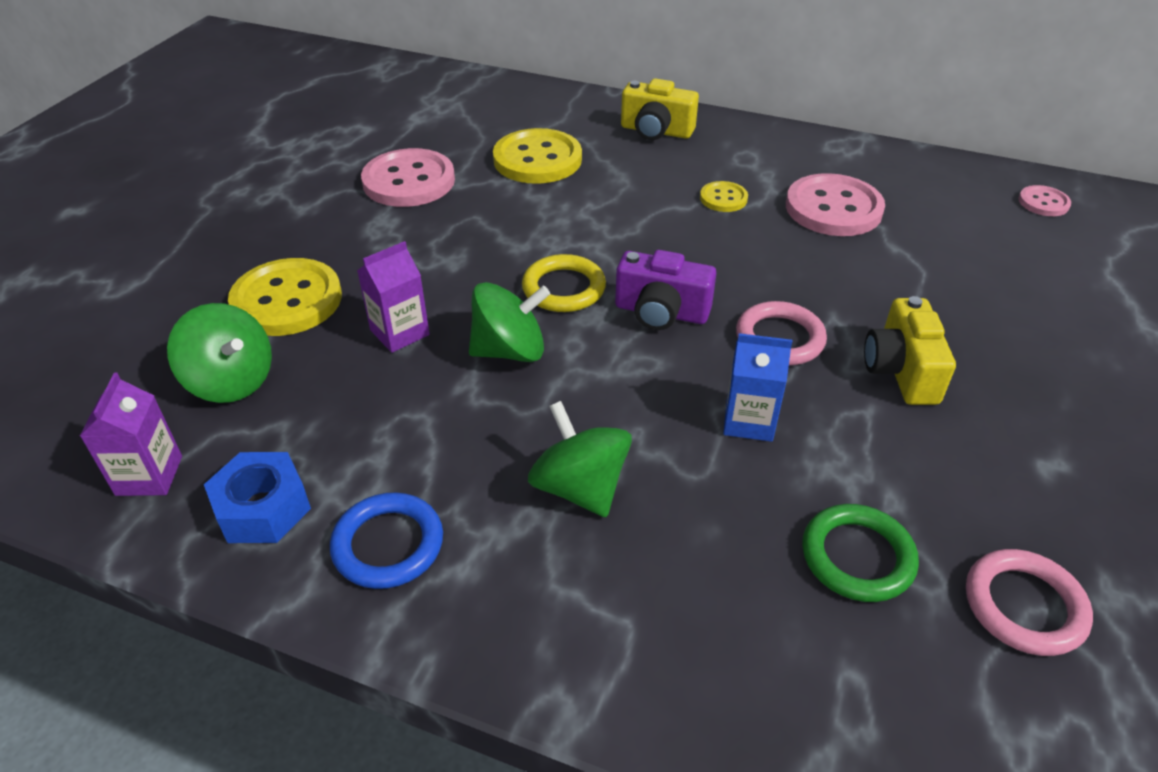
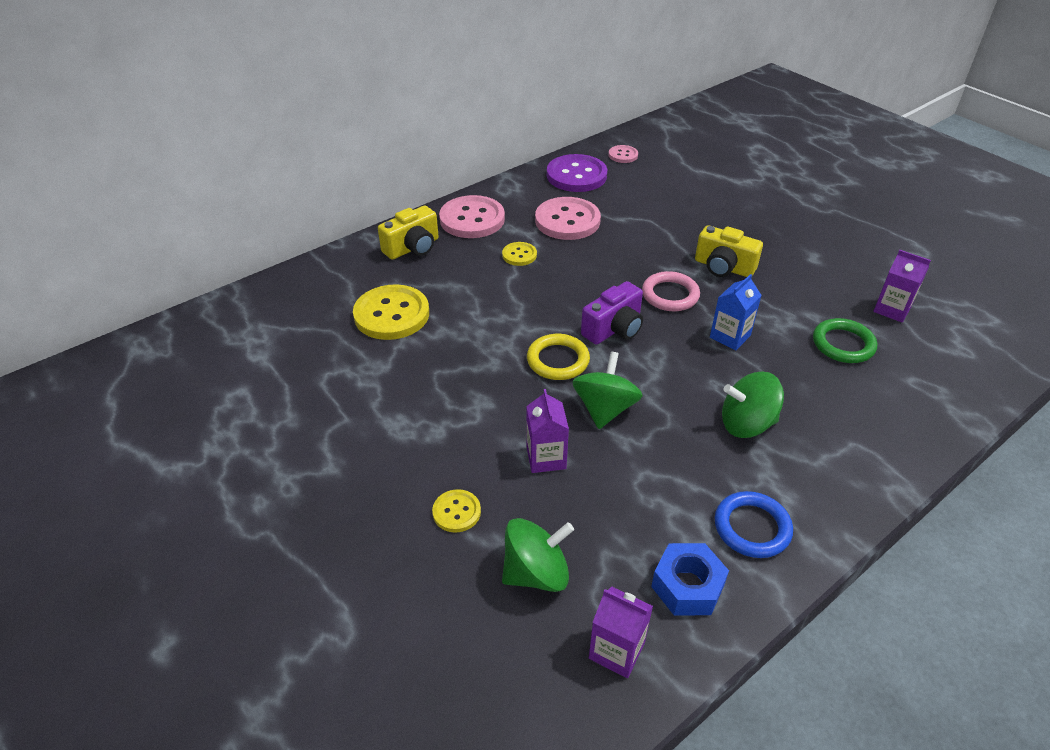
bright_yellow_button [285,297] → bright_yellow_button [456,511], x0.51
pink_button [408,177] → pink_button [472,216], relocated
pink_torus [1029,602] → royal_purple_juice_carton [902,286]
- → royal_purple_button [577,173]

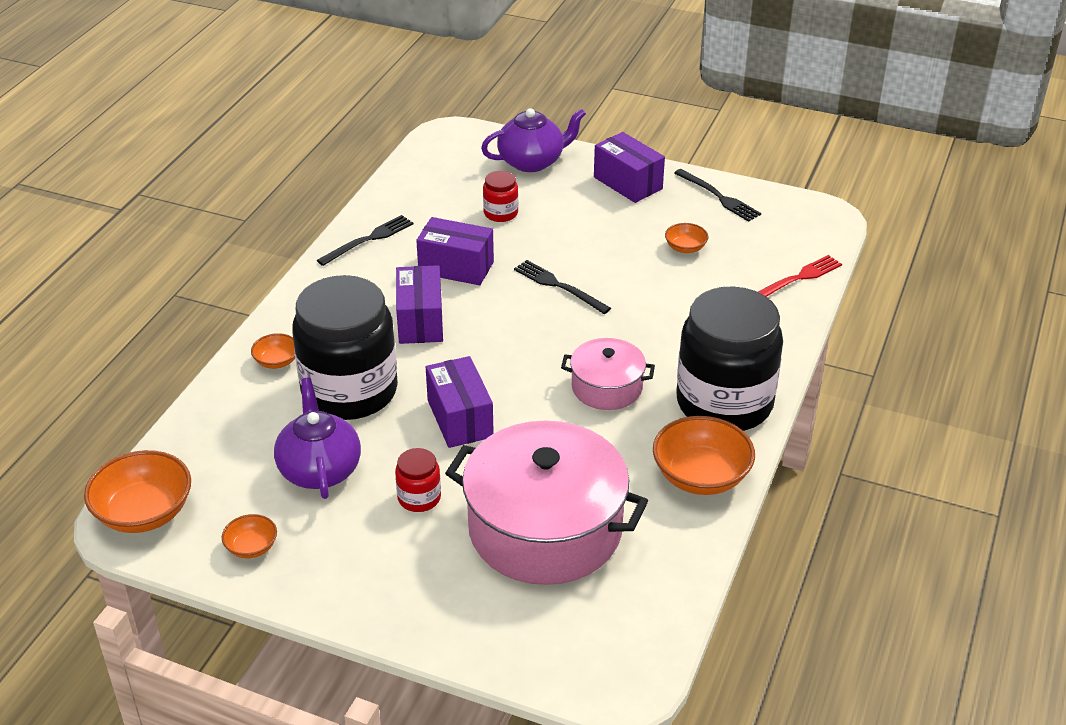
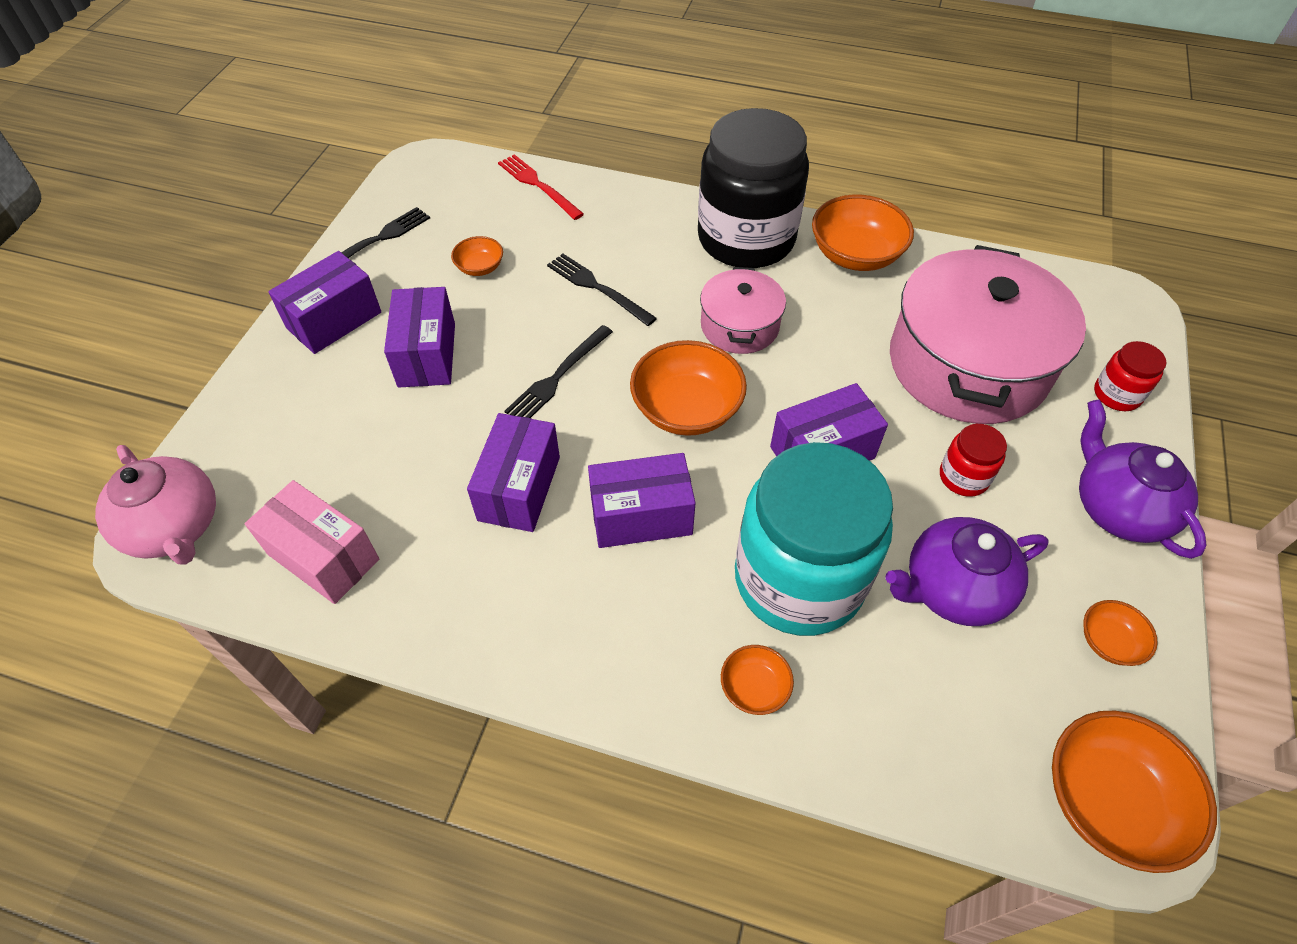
black_jam_jar [345,347] → teal_jam_jar [814,539]
black_table_fork [365,240] → black_table_fork [602,290], relocated
royal_purple_tea_pot [533,140] → royal_purple_tea_pot [1143,479], relocated
red_jam_jar [500,196] → red_jam_jar [1130,376], relocated
- → pink_tea_pot [155,505]
- → pink_package [312,542]
- → royal_purple_package [419,337]
- → orange-coloured_deep_dish [688,388]

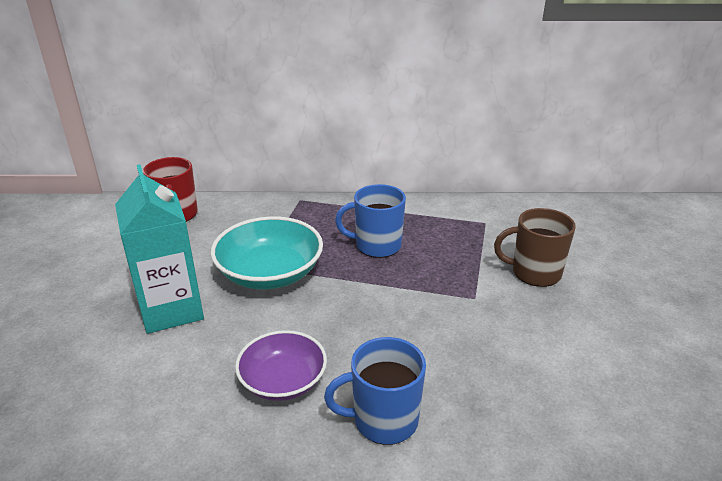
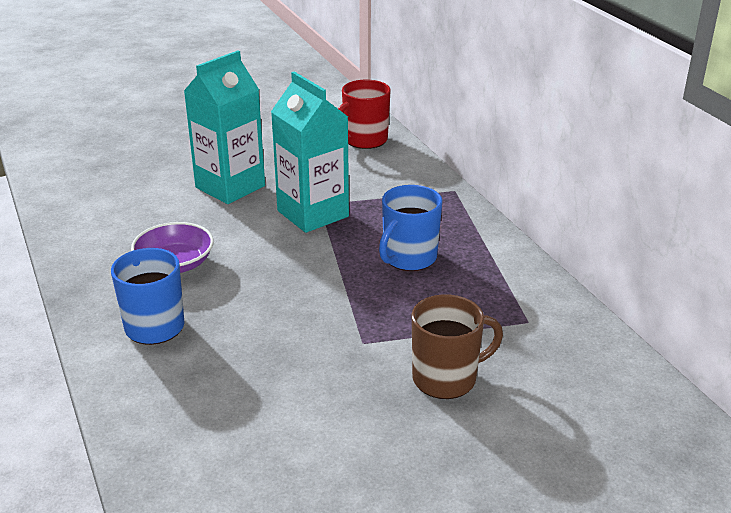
teal_deep_dish [267,252] → teal_juice_carton [310,152]
cobalt_mug [370,221] → cobalt_mug [410,228], 120 degrees counterclockwise
brown_mug [535,247] → brown_mug [457,347], 90 degrees clockwise

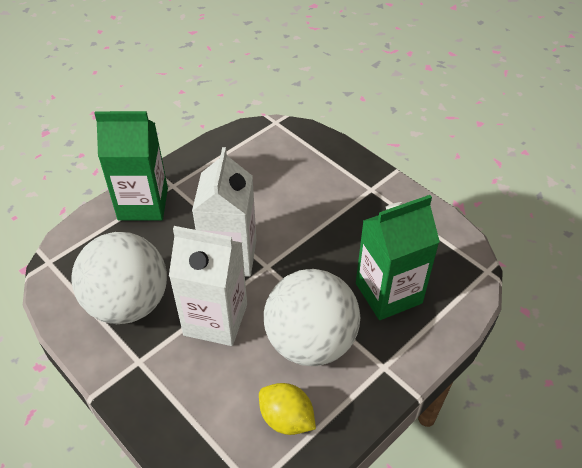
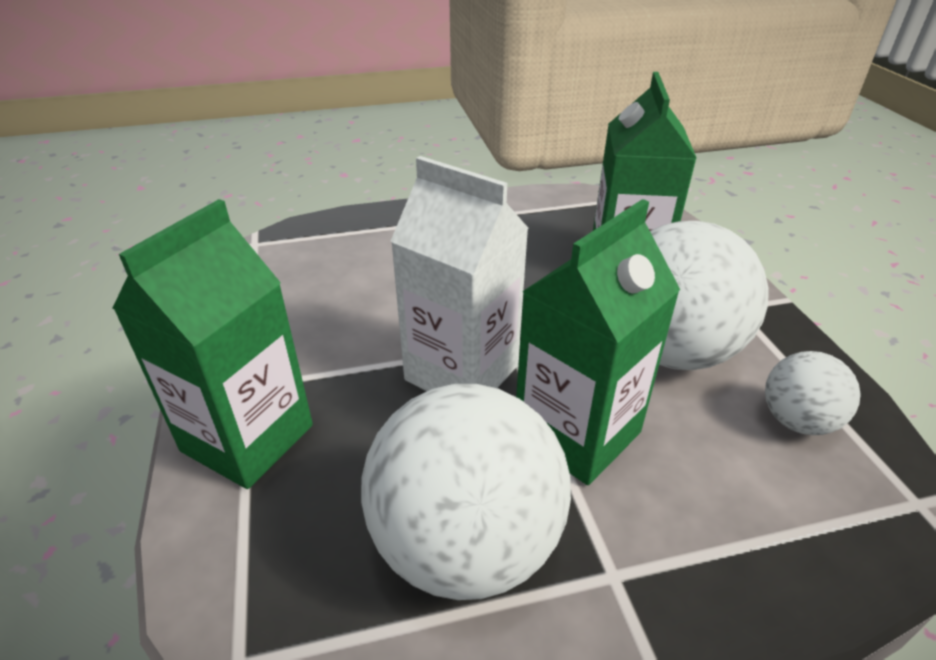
pure_white_juice_carton [208,286] → leaf-green_juice_carton [598,342]
bright_yellow_citrus_fruit [287,409] → pure_white_ball [813,393]

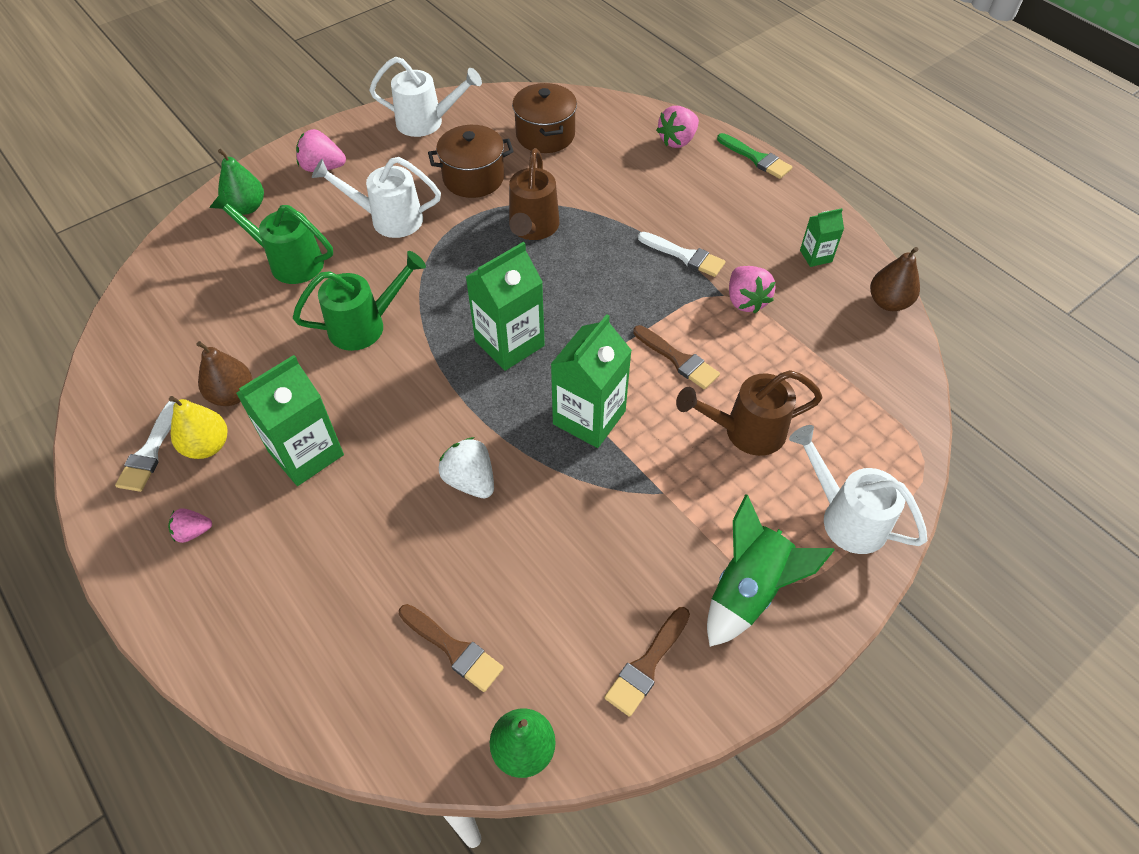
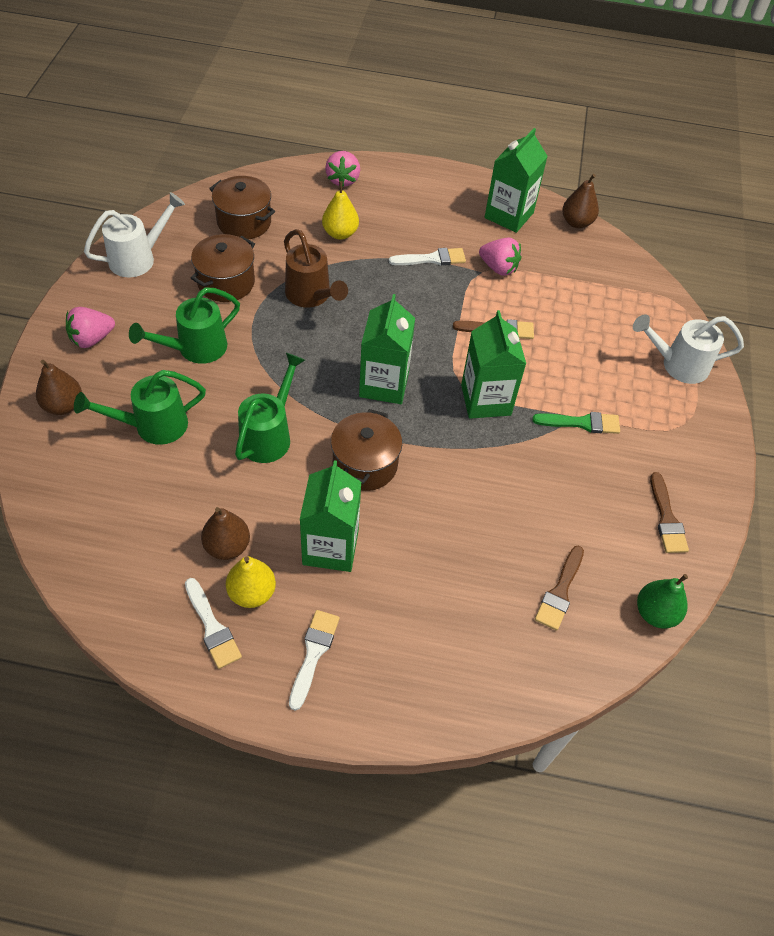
pink_strawberry [190,525] → pure_white_brush [314,660]
leaf-green_pear [241,182] → brown_pear [59,387]
pure_white_watering_can [376,197] → leaf-green_watering_can [184,325]
brown_brush [451,648] → brown_brush [559,588], 120 degrees clockwise
pure_white_strawberry [466,467] → -
brown_watering_can [749,413] → -
leaf-green_toy_rocket [771,570] → -
leaf-green_brush [754,156] → leaf-green_brush [576,423], relocated
leaf-green_juice_carton [822,237] → leaf-green_juice_carton [516,180], x1.92
- → bright_yellow_pear [340,210]
- → brown_cooking_pot [366,450]

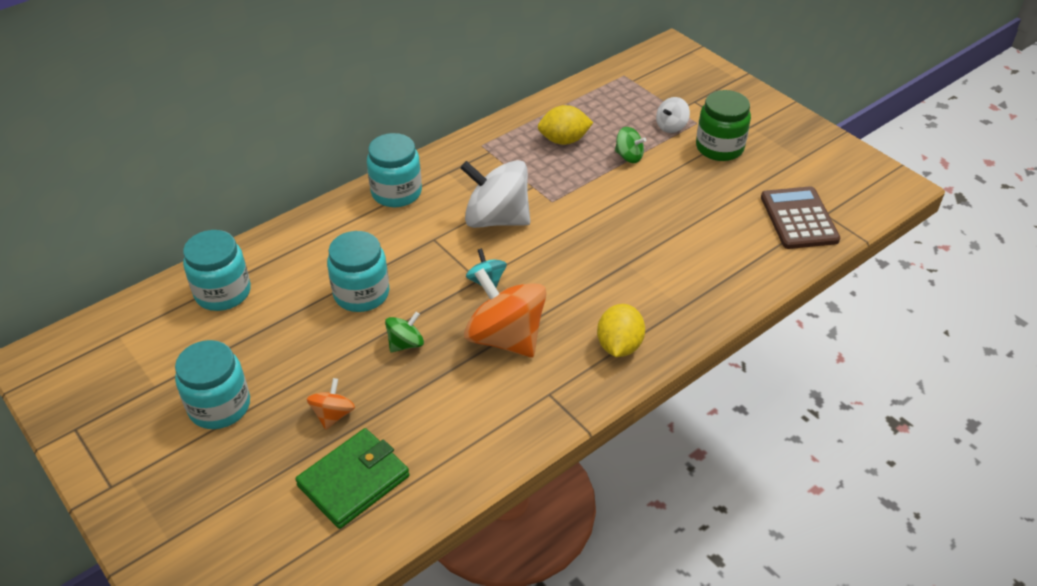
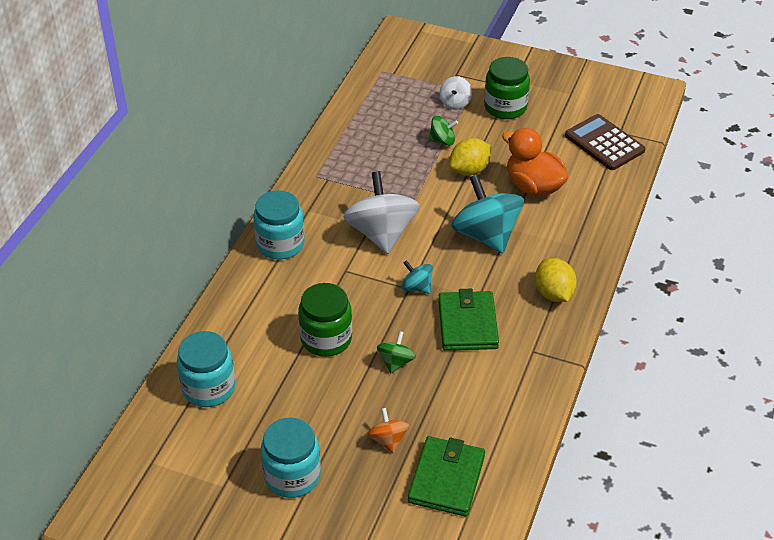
teal_jam_jar [358,271] → leaf-green_jam_jar [325,320]
pure_white_spinning_top [495,194] → pure_white_spinning_top [381,212], 90 degrees clockwise
orange-coloured_spinning_top [505,312] → leaf-green_card_wallet [468,320]
bright_yellow_citrus_fruit [565,125] → bright_yellow_citrus_fruit [470,157], relocated
- → teal_spinning_top [487,213]
- → orange-coloured_rubber_duck [535,162]

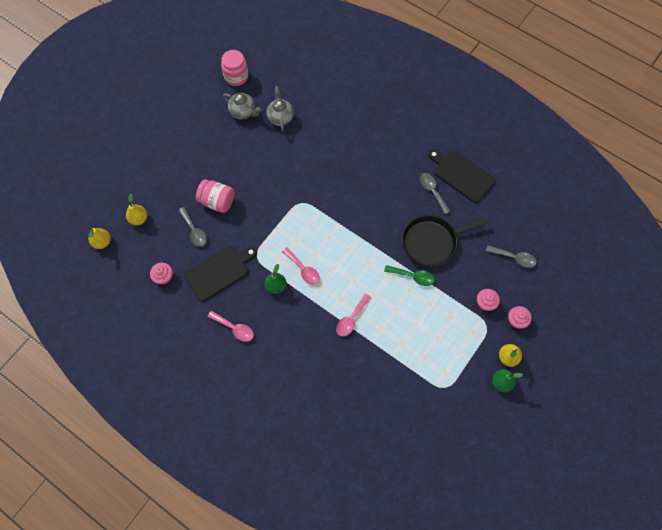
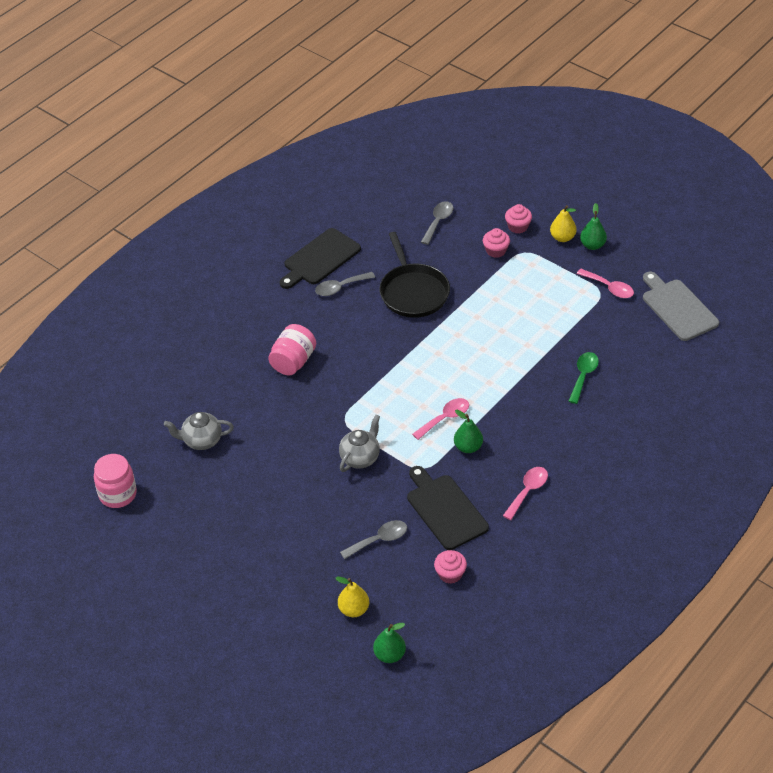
bright_yellow_pear [99,238] → leaf-green_pear [389,643]
pink_jam_jar [215,196] → pink_jam_jar [292,349], relocated
gray_tea_pot [242,106] → gray_tea_pot [359,443], relocated
pink_spoon [353,315] → pink_spoon [605,283], relocated
leaf-green_spoon [409,275] → leaf-green_spoon [584,378], relocated
- → gray_cutting_board [681,306]

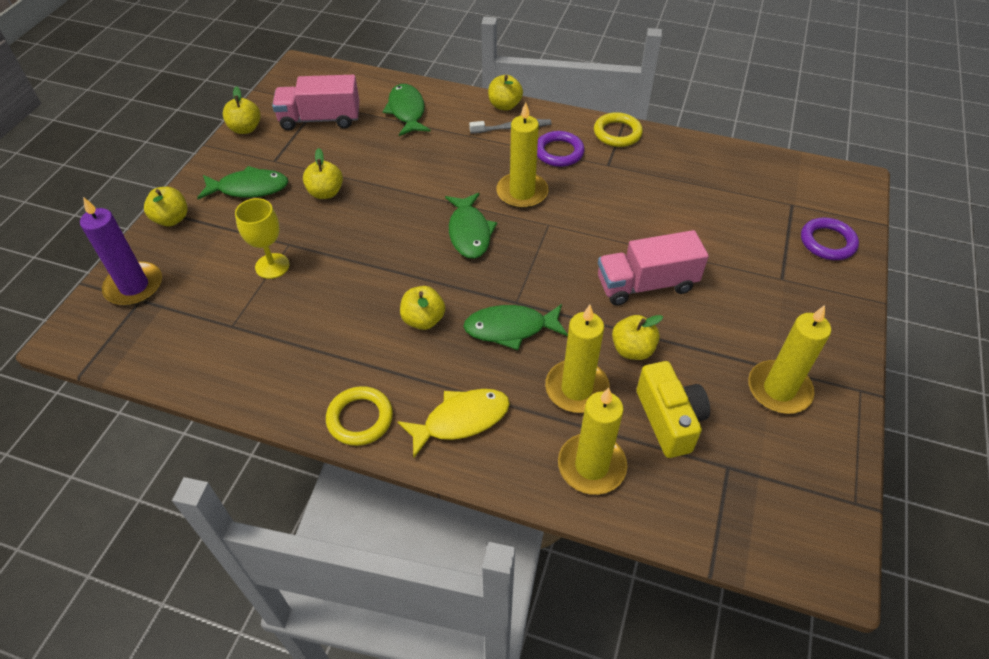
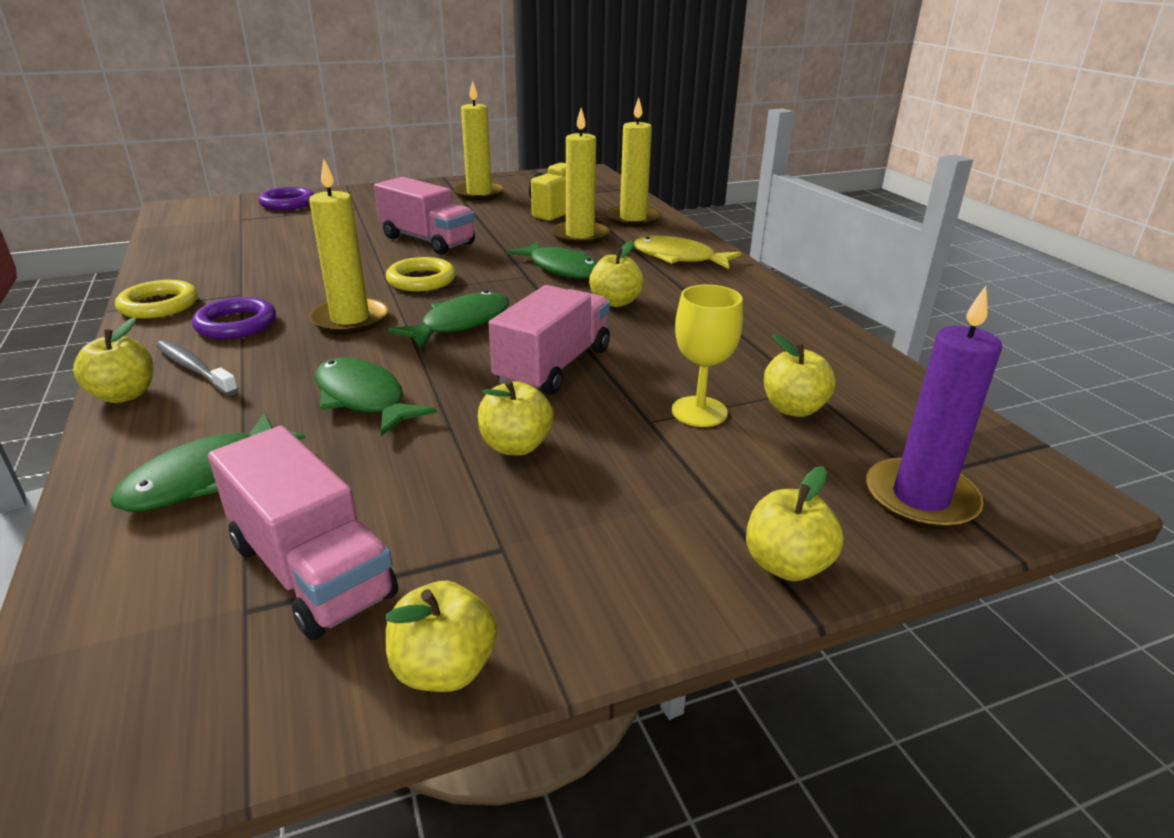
leaf-green_fish [243,182] → leaf-green_fish [376,397], relocated
bright_yellow_torus [359,416] → bright_yellow_torus [421,274], relocated
bright_yellow_apple_fruit [637,337] → bright_yellow_apple_fruit [800,375], relocated
- → pink_truck [549,340]

